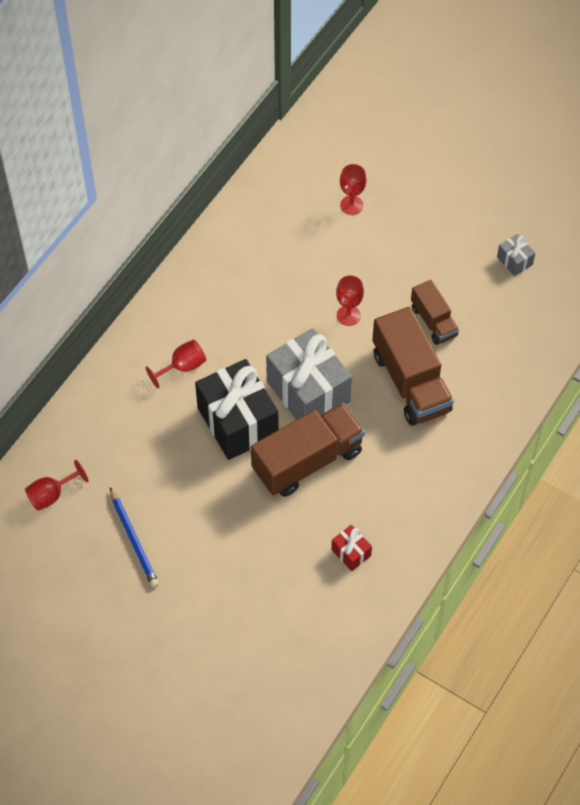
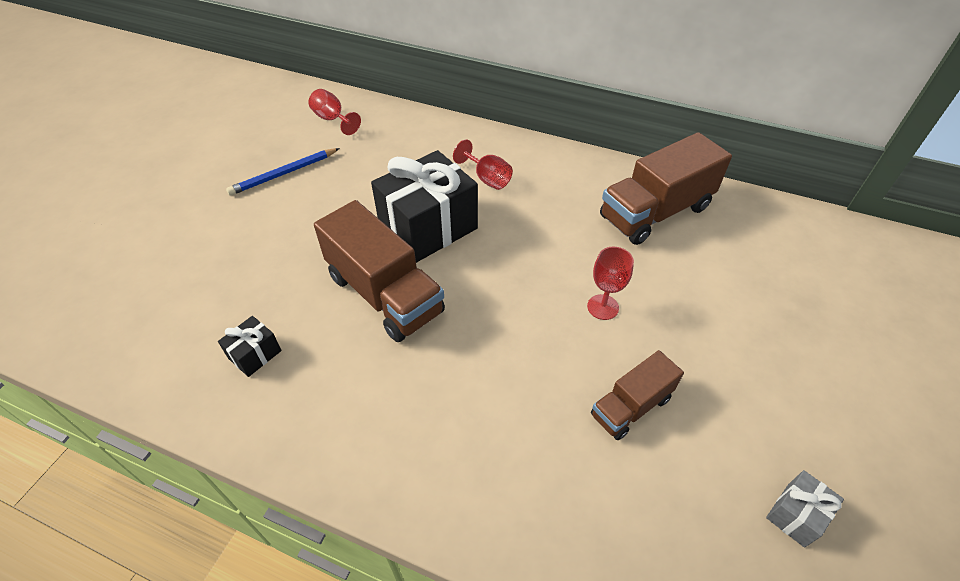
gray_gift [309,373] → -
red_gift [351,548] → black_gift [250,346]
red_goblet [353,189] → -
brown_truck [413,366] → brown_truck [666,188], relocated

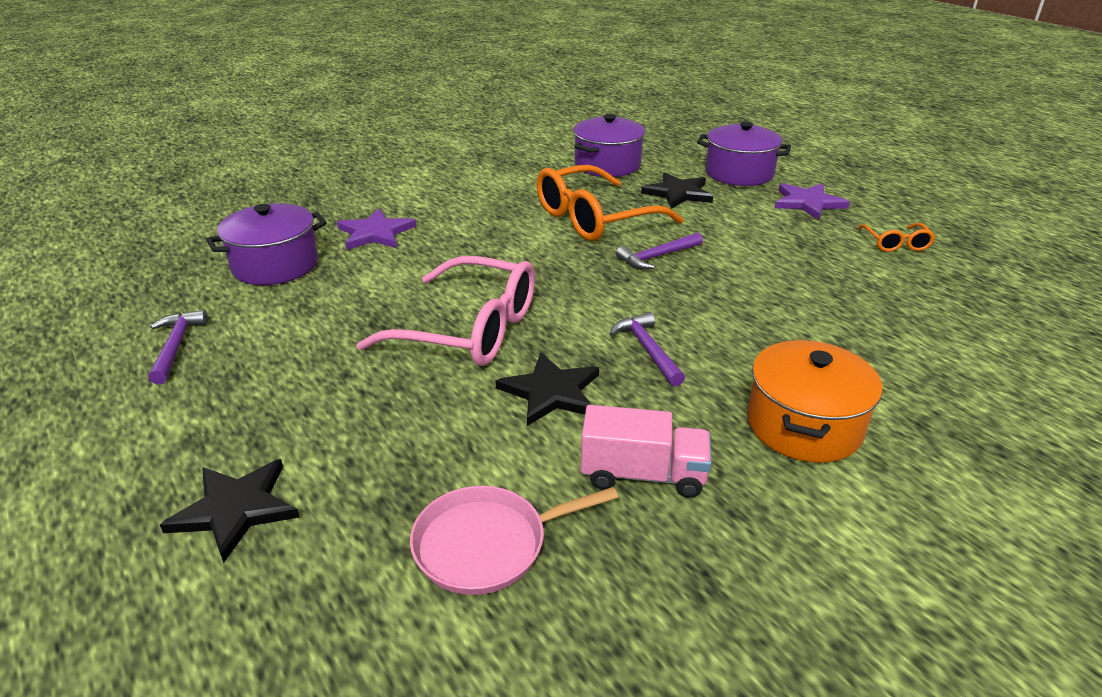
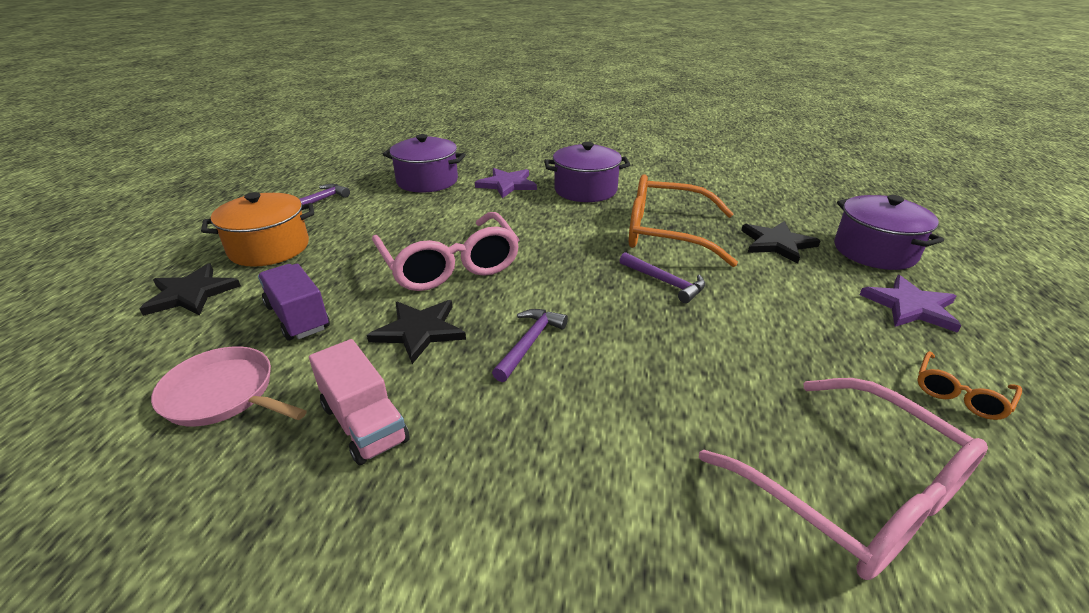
royal_purple_cooking_pot [609,145] → royal_purple_cooking_pot [587,172], relocated
royal_purple_hammer [659,251] → royal_purple_hammer [662,277], 150 degrees counterclockwise
orange-coloured_cooking_pot [815,401] → orange-coloured_cooking_pot [257,229], relocated
- → royal_purple_truck [294,302]
- → pink_glasses [843,479]

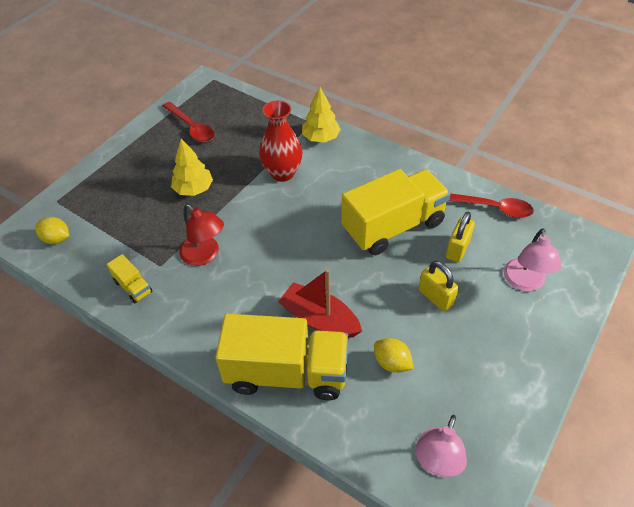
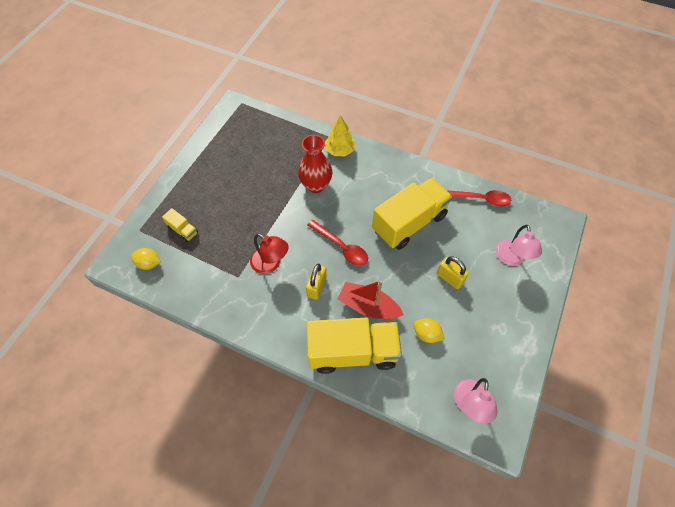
bright_yellow_truck [129,278] → bright_yellow_truck [180,225], relocated
red_spoon [189,122] → red_spoon [337,243], relocated
bright_yellow_tree [192,167] → -
bright_yellow_lock [460,237] → bright_yellow_lock [316,281], relocated

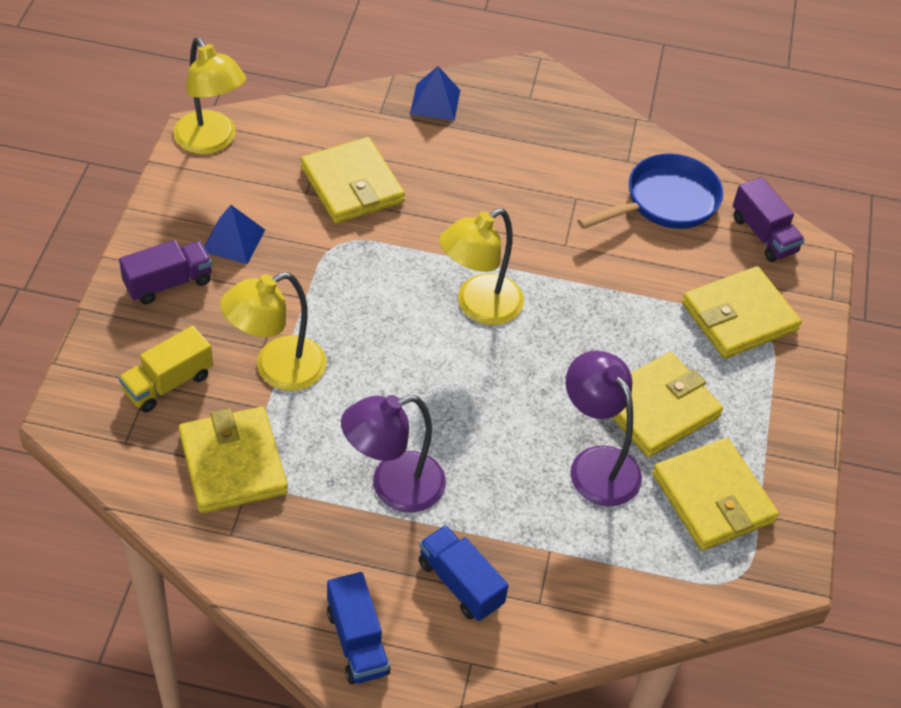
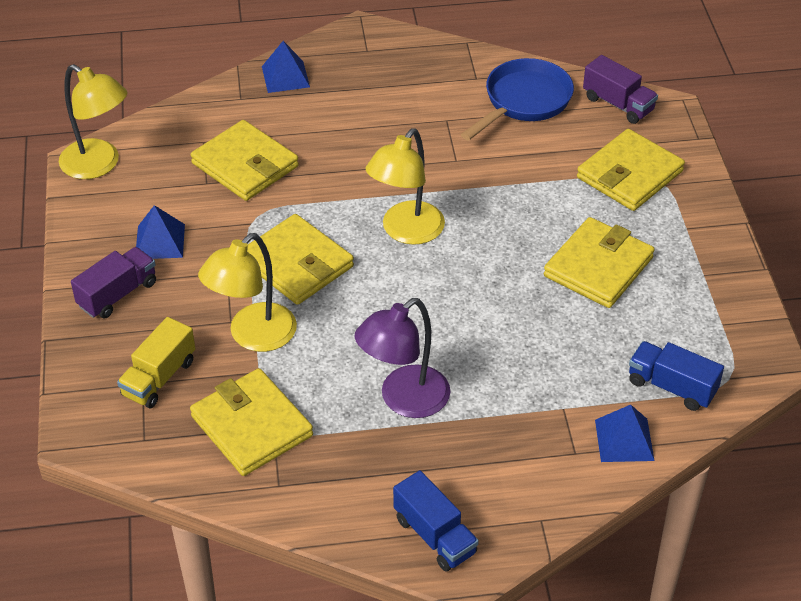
cobalt_truck [464,573] → cobalt_truck [676,376], relocated
royal_purple_lamp [604,428] → -
bright_yellow_card_wallet [715,494] → bright_yellow_card_wallet [300,259], relocated
- → cobalt_solid_pyramid [625,433]

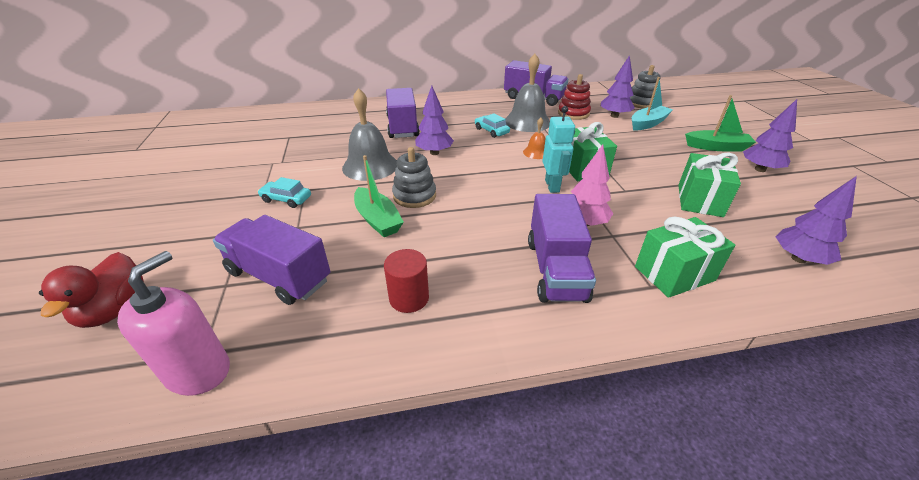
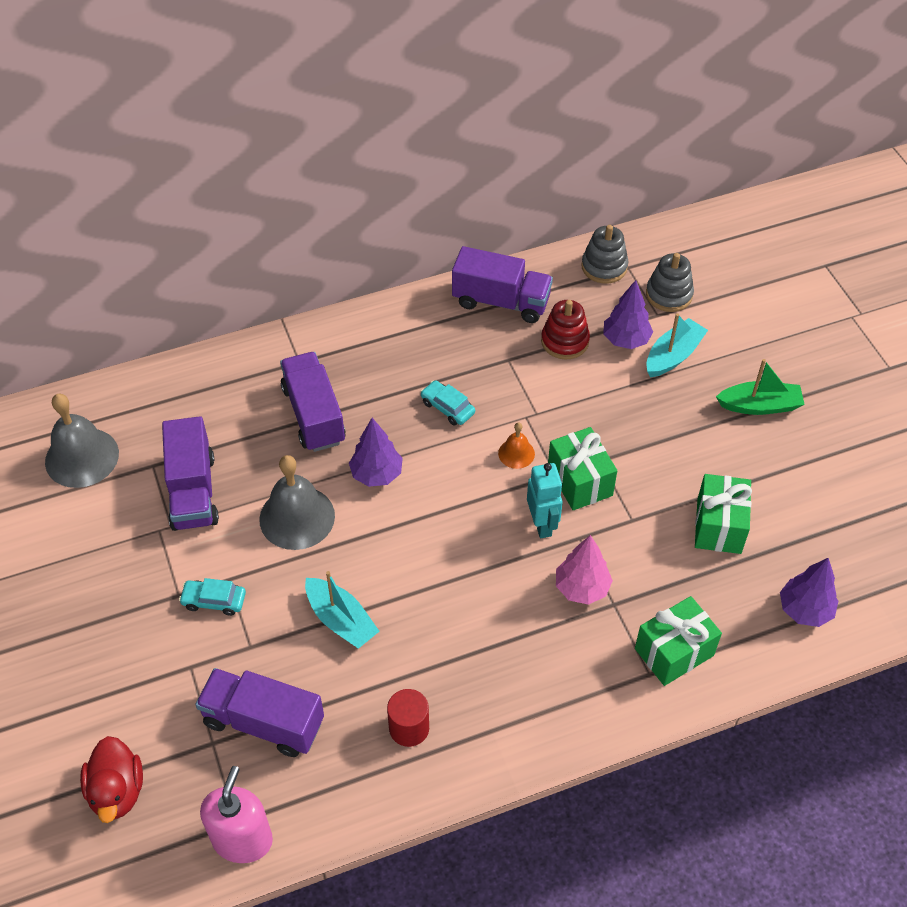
leaf-green_toy_boat [379,196] → teal_toy_boat [342,610]
gray_stacking_toy [414,177] → gray_stacking_toy [604,254], relocated
gray_bell [527,93] → gray_bell [82,441], relocated
royal_purple_truck [562,248] → royal_purple_truck [190,473], relocated
royal_purple_tree [770,135] → -

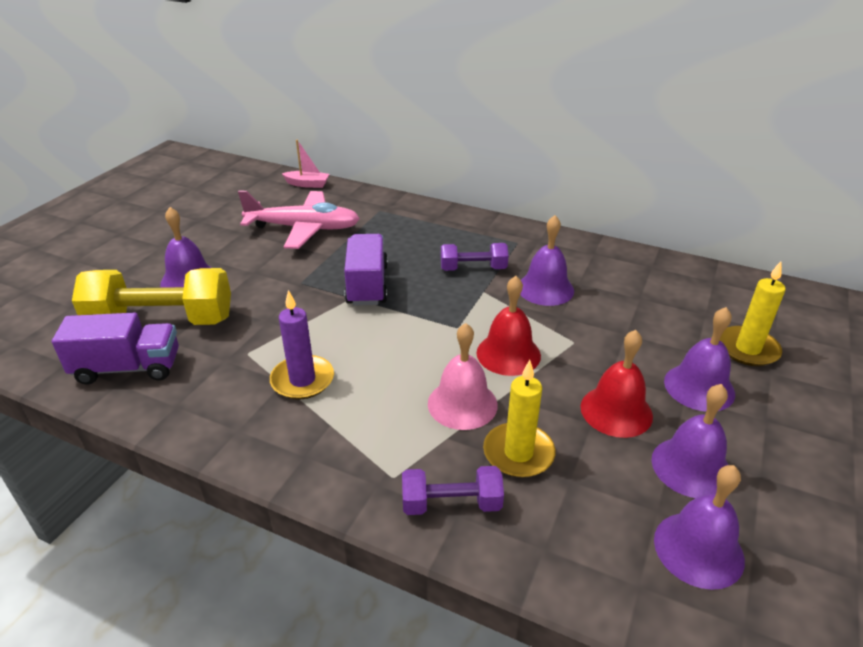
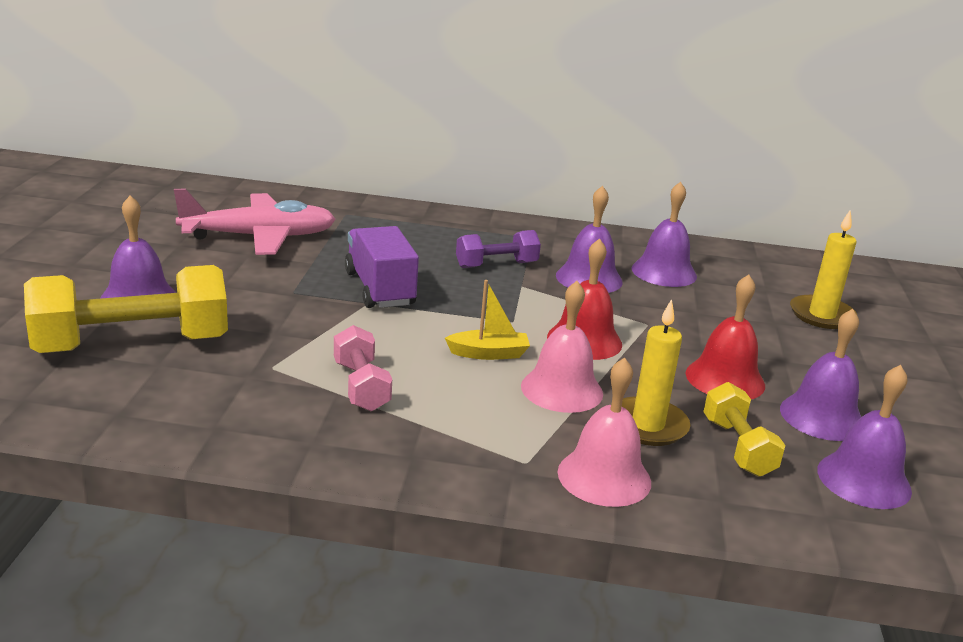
royal_purple_truck [115,348] → -
royal_purple_wax_candle [302,345] → pink_dumbbell [363,368]
pink_toy_boat [305,164] → -
royal_purple_dumbbell [453,490] → pink_bell [604,432]
royal_purple_bell [699,359] → royal_purple_bell [664,234], relocated
- → bright_yellow_toy_boat [487,320]
- → bright_yellow_dumbbell [744,429]

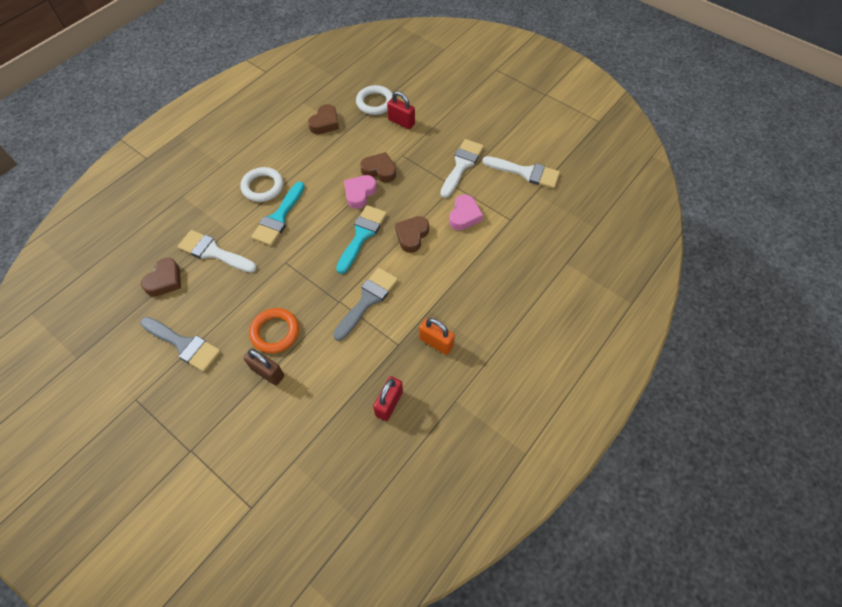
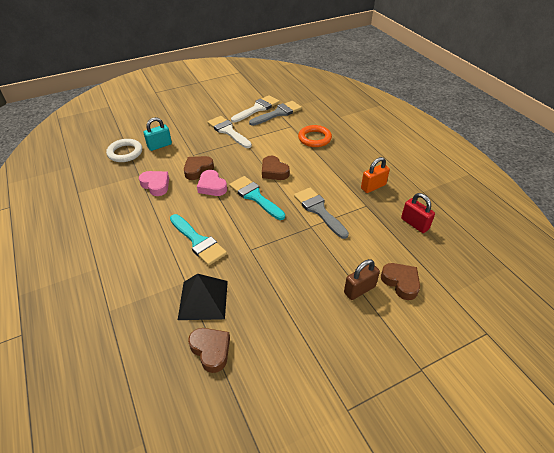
gray_brush [180,344] → gray_brush [275,113], relocated
pure_white_brush [217,251] → black_solid_pyramid [203,297]
pure_white_torus [262,184] → -
orange-coloured_torus [274,330] → orange-coloured_torus [315,136], relocated
brown_heart_shape [323,119] → brown_heart_shape [400,281], relocated
red_lock [401,110] → teal_lock [158,134]
pink_heart_shape [466,212] → pink_heart_shape [154,183], relocated

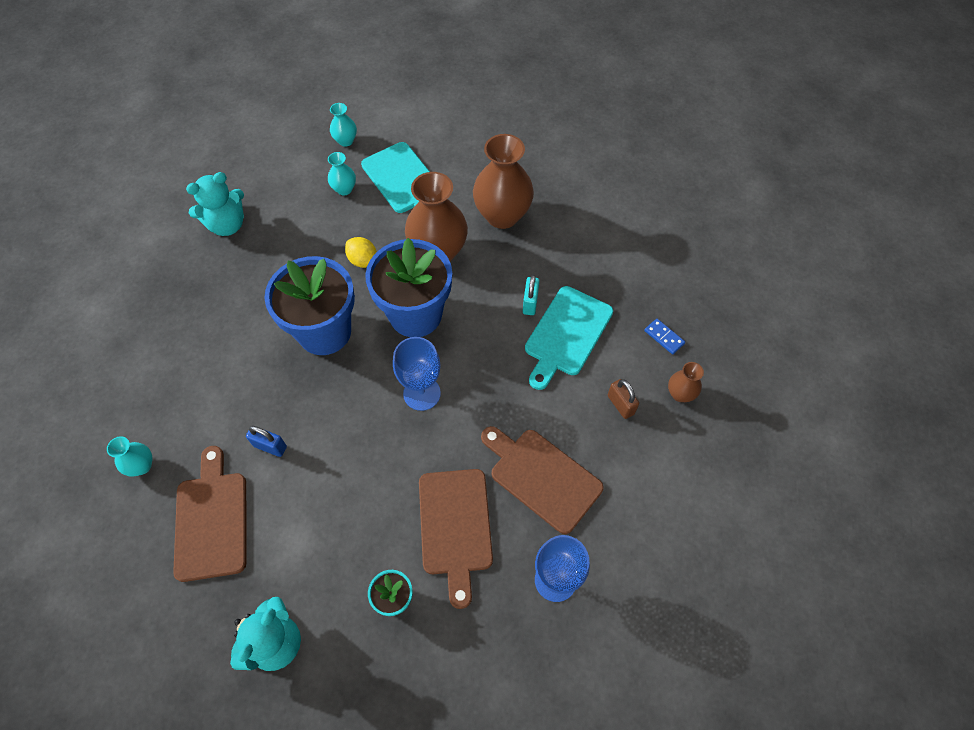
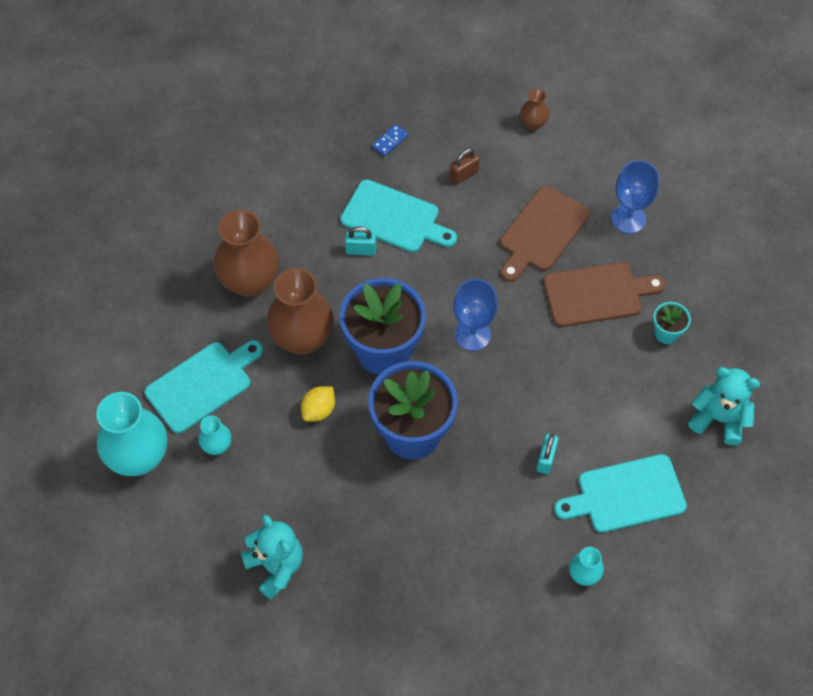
brown_cutting_board [210,514] → teal_cutting_board [620,493]
cobalt_lock [266,441] → teal_lock [547,454]
teal_vase [343,125] → teal_vase [131,434], x2.09
brown_vase [686,382] → brown_vase [534,109], relocated

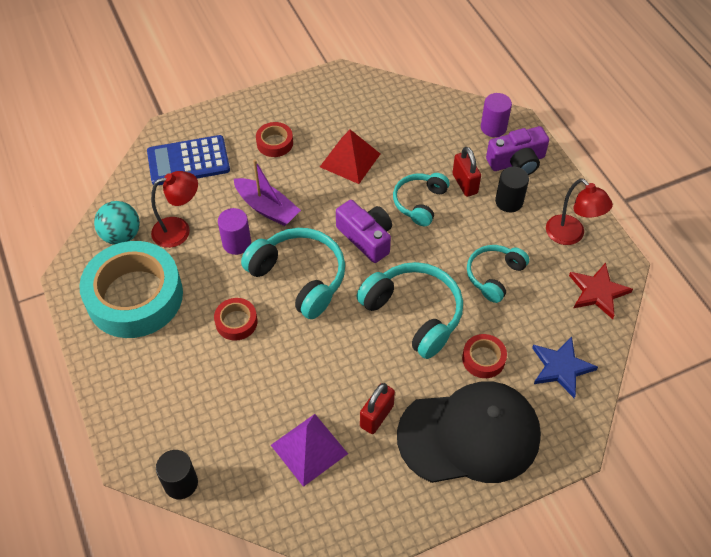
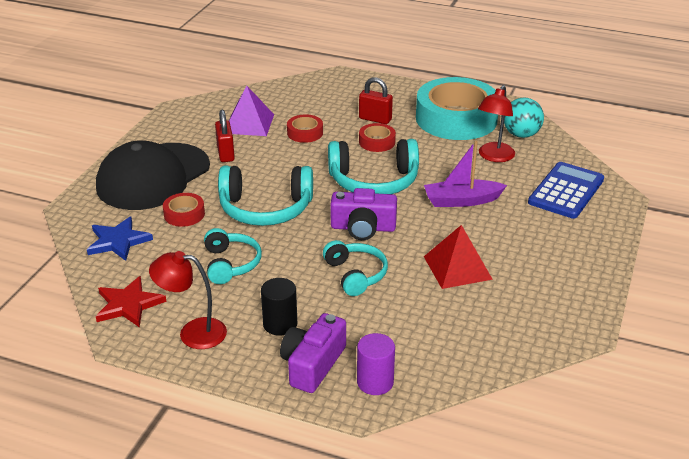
black_solid_cylinder [177,474] → -
royal_purple_solid_cylinder [234,231] → -
red_tape [274,139] → red_tape [305,129], relocated
red_lock [466,172] → red_lock [376,100], relocated

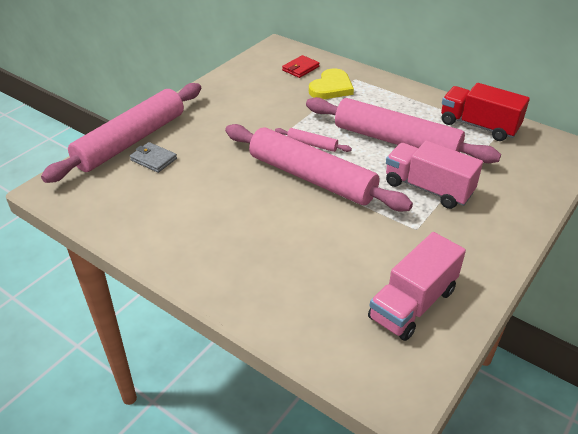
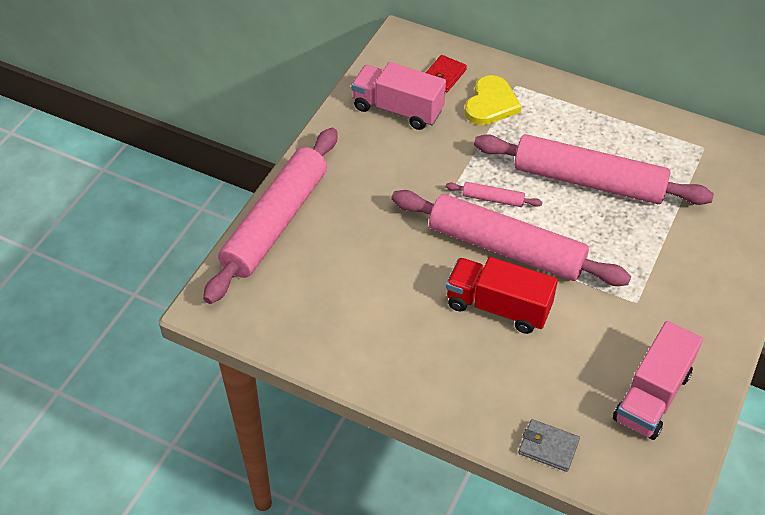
gray_card_wallet [153,157] → gray_card_wallet [549,445], relocated
pink_truck [434,175] → pink_truck [398,96], relocated
red_truck [485,112] → red_truck [502,295], relocated

